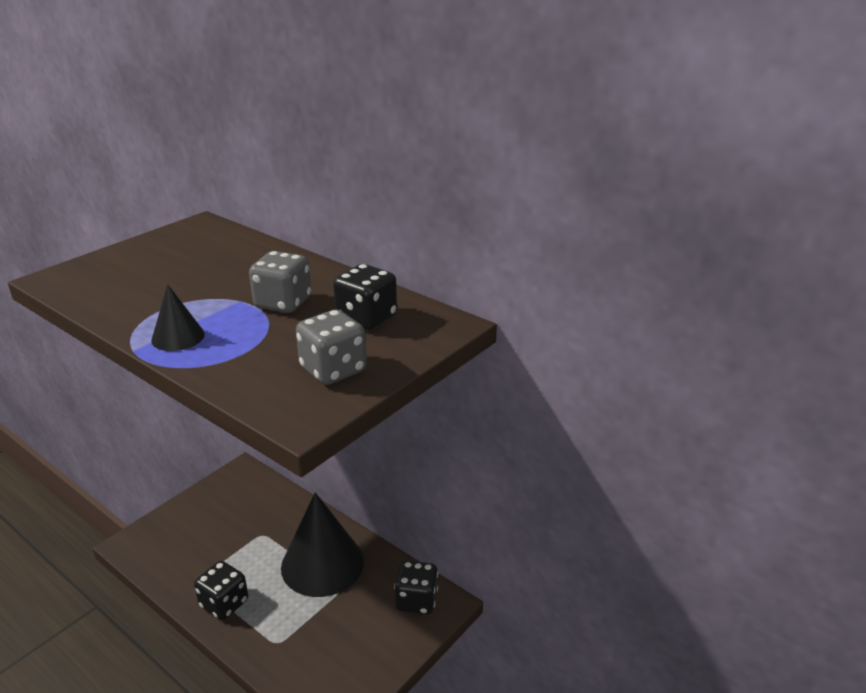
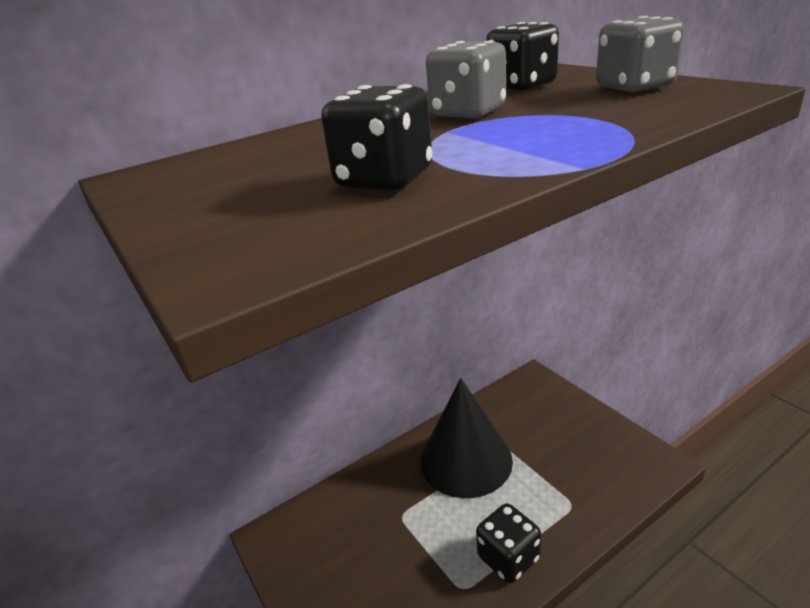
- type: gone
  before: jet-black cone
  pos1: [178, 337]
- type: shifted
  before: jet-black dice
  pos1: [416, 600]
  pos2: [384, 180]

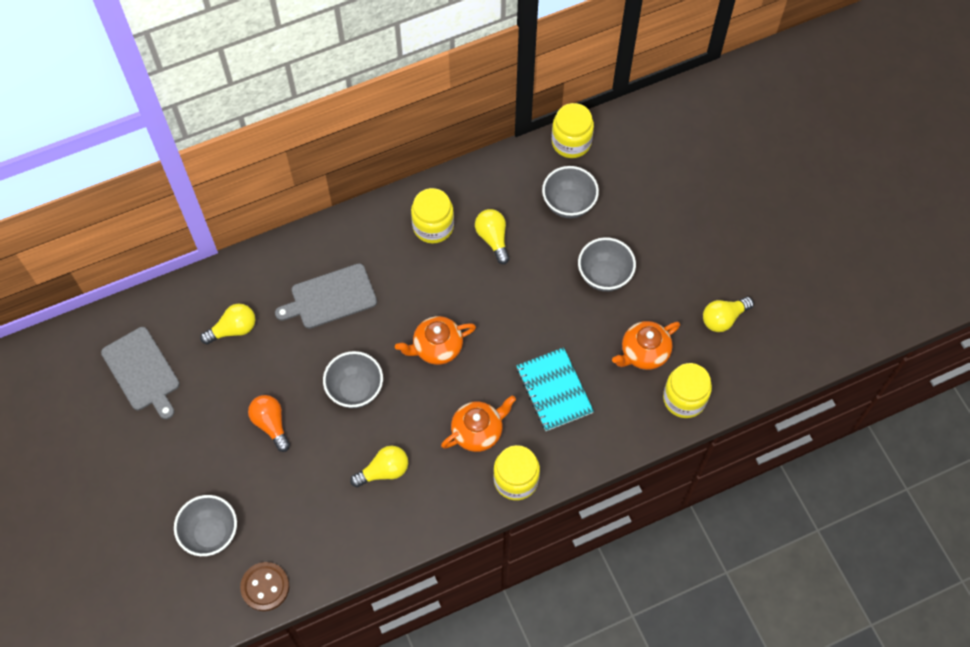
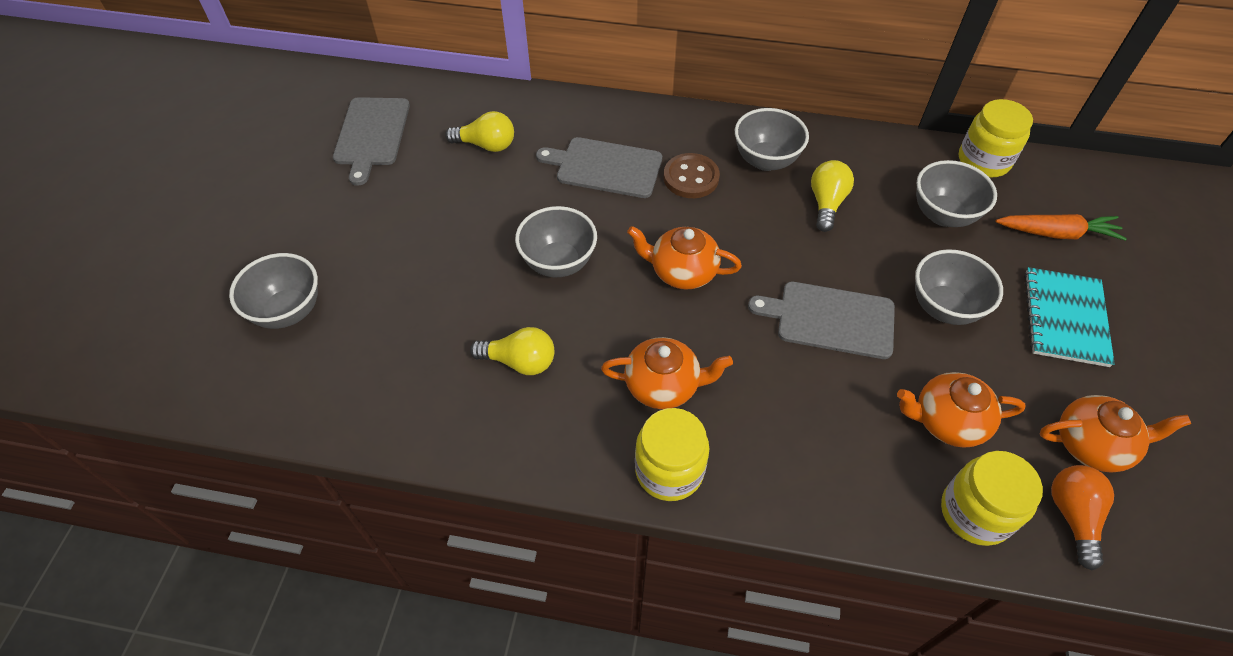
- type: swapped
  before: golden jam jar
  after: ash-grey serving bowl
  pos1: [433, 226]
  pos2: [765, 160]
- type: swapped
  before: golden lightbulb
  after: orange teapot
  pos1: [723, 318]
  pos2: [1092, 444]
- type: shifted
  before: aqua notebook
  pos1: [554, 390]
  pos2: [1065, 318]
- type: shifted
  before: orange lightbulb
  pos1: [271, 424]
  pos2: [1072, 516]
- type: shifted
  before: russet shirt button
  pos1: [265, 587]
  pos2: [691, 178]
- type: new
  after: orange toy carrot
  pos2: [1057, 233]
- type: new
  after: ash-grey chopping board
  pos2: [830, 319]

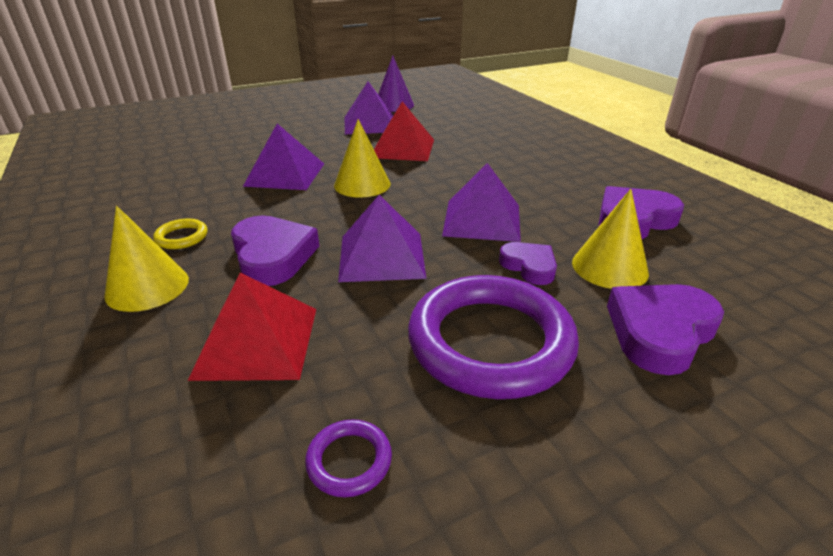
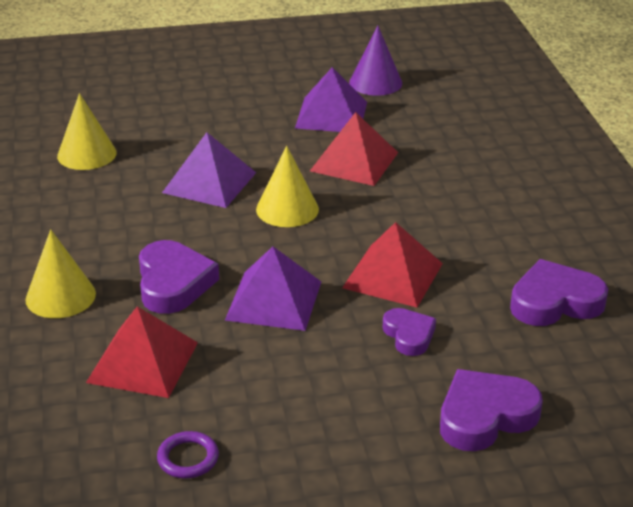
- type: repainted
  before: purple pyramid shape
  after: scarlet pyramid shape
  pos1: [482, 220]
  pos2: [393, 275]
- type: shifted
  before: golden cone
  pos1: [609, 267]
  pos2: [87, 154]
- type: gone
  before: golden hoop
  pos1: [182, 237]
- type: gone
  before: purple hoop
  pos1: [490, 342]

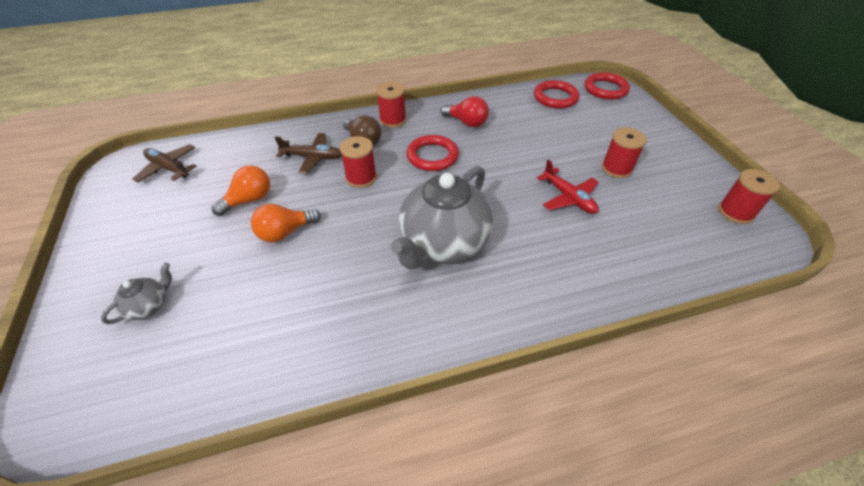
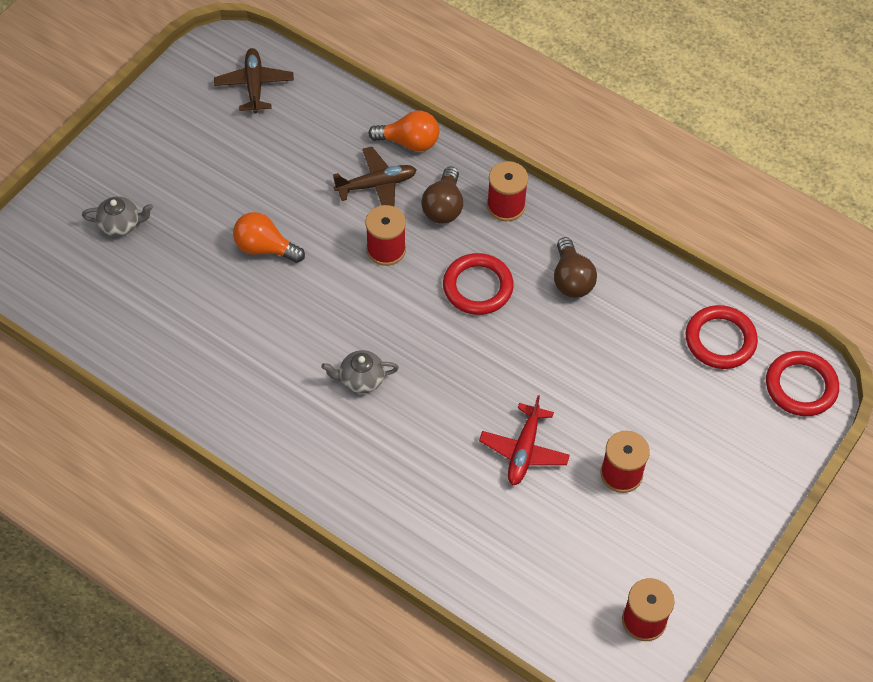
- type: repainted
  before: scarlet lightbulb
  after: russet lightbulb
  pos1: [466, 122]
  pos2: [571, 279]
- type: rotated
  before: russet aeroplane
  pos1: [312, 157]
  pos2: [376, 185]
  turn: -75
- type: shifted
  before: orange lightbulb
  pos1: [249, 200]
  pos2: [409, 142]
- type: scaled
  before: ash-grey teapot
  pos1: [443, 243]
  pos2: [361, 379]
  scale: 0.43

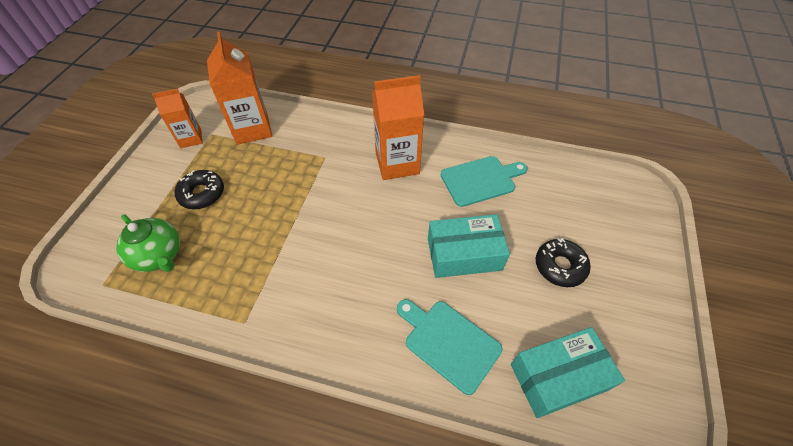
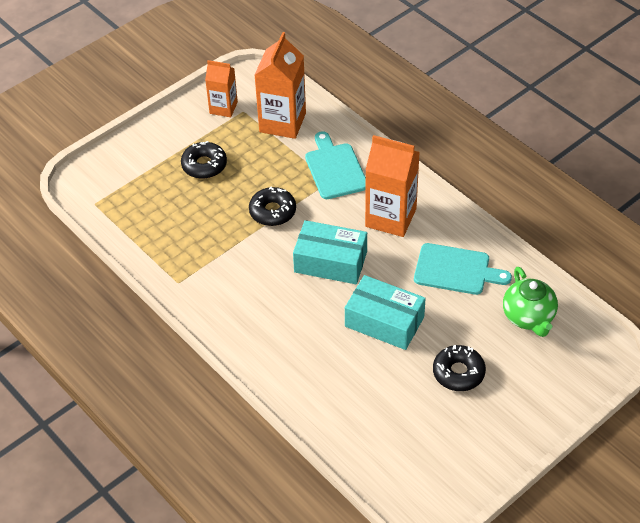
- type: shifted
  before: leaf-green teapot
  pos1: [159, 256]
  pos2: [528, 317]
- type: shifted
  before: aqua chopping board
  pos1: [449, 342]
  pos2: [335, 169]
- type: shifted
  before: aqua package
  pos1: [558, 377]
  pos2: [330, 262]
- type: new
  after: jet-black glazed donut
  pos2: [272, 211]

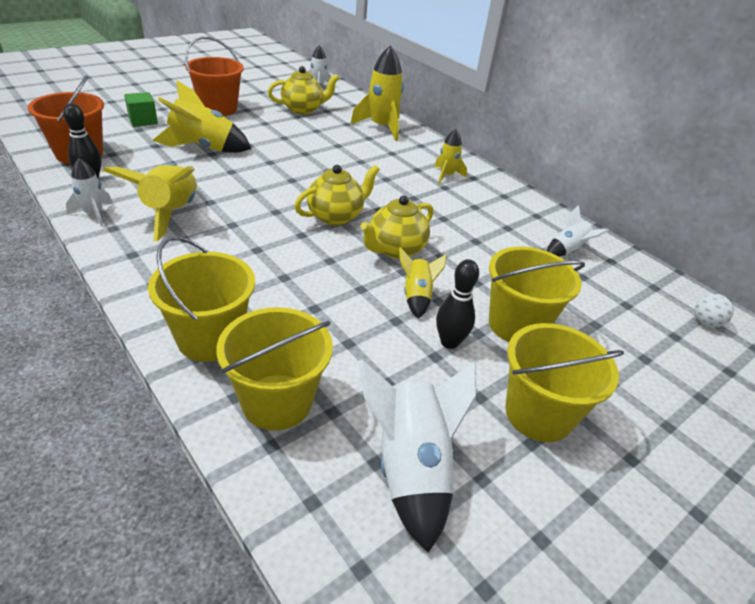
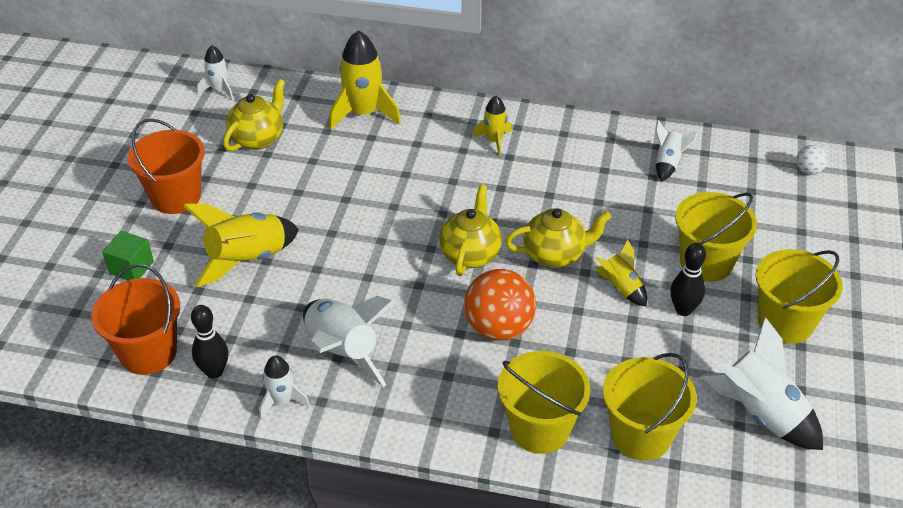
- type: repainted
  before: golden rocket
  after: snow-white rocket
  pos1: [170, 214]
  pos2: [342, 352]
- type: rotated
  before: golden teapot
  pos1: [395, 249]
  pos2: [555, 255]
  turn: -105
- type: new
  after: orange sphere
  pos2: [498, 328]

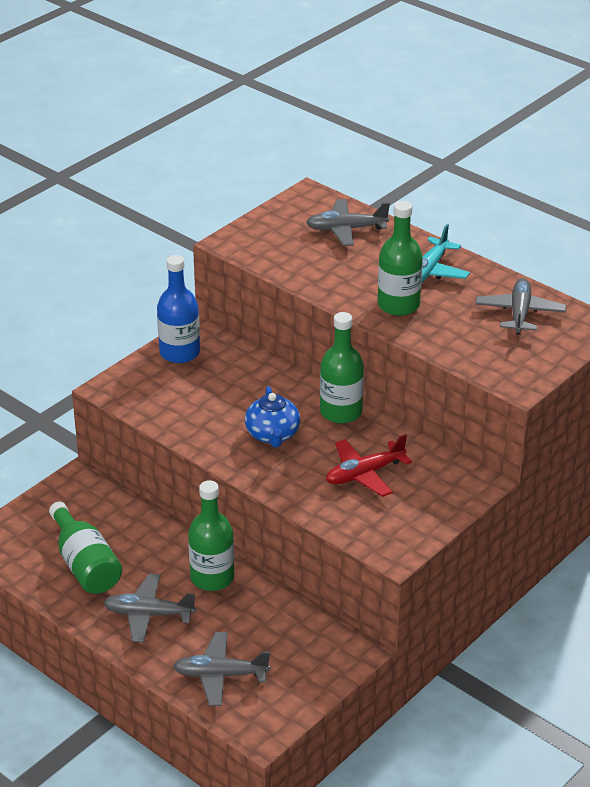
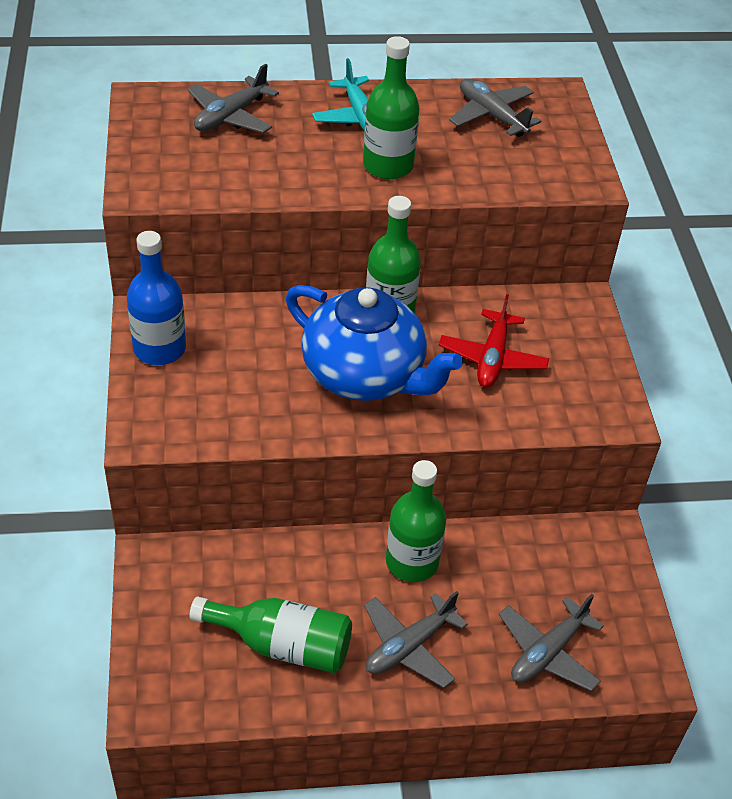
- type: scaled
  before: blue teapot
  pos1: [272, 435]
  pos2: [365, 375]
  scale: 1.8

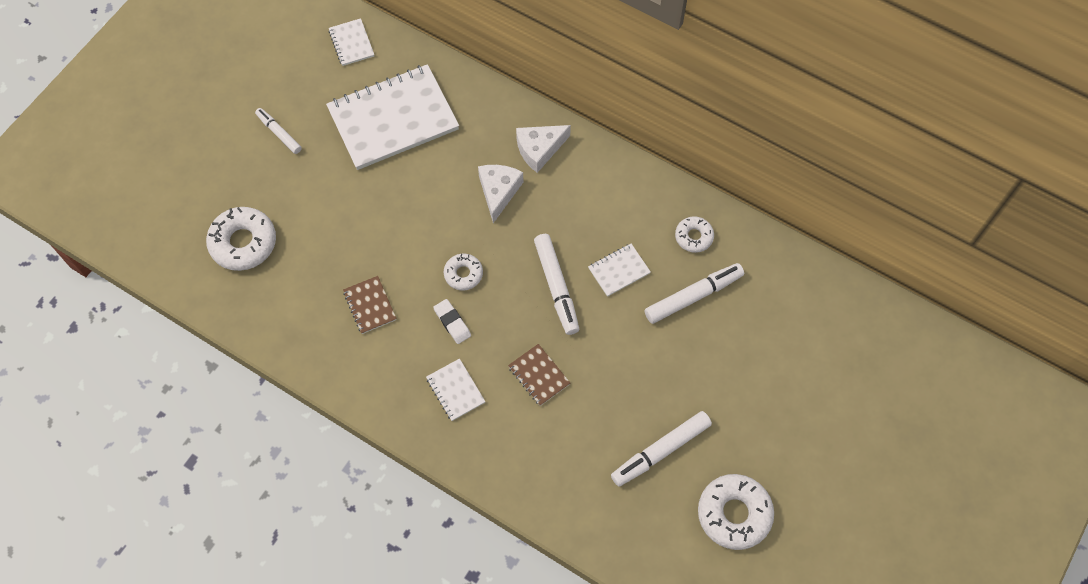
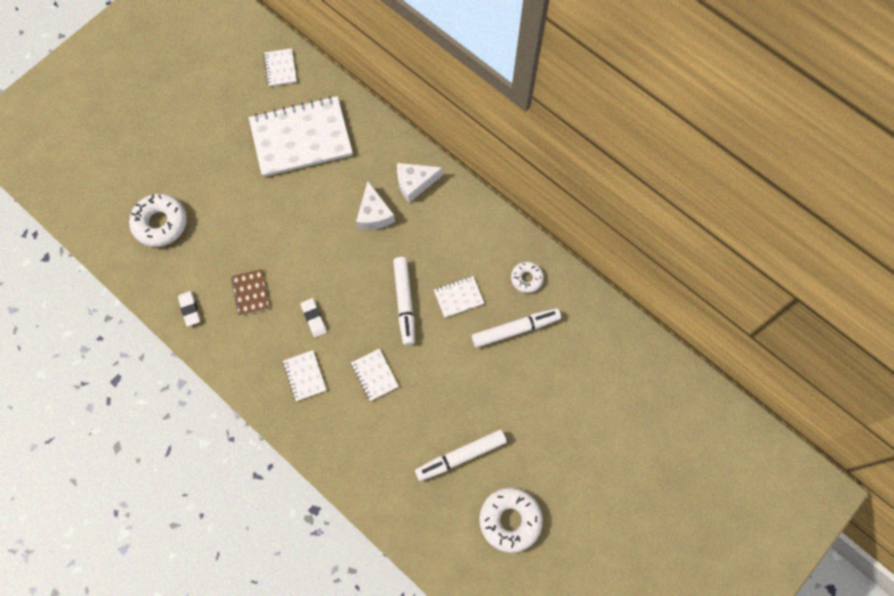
- type: gone
  before: snow-white felt pen
  pos1: [279, 133]
- type: rotated
  before: snow-white cheese wedge
  pos1: [498, 192]
  pos2: [374, 214]
  turn: 150
- type: gone
  before: snow-white glazed donut
  pos1: [463, 274]
- type: repainted
  before: russet notebook
  after: snow-white notebook
  pos1: [539, 375]
  pos2: [375, 375]
- type: new
  after: snow-white eraser
  pos2: [190, 309]

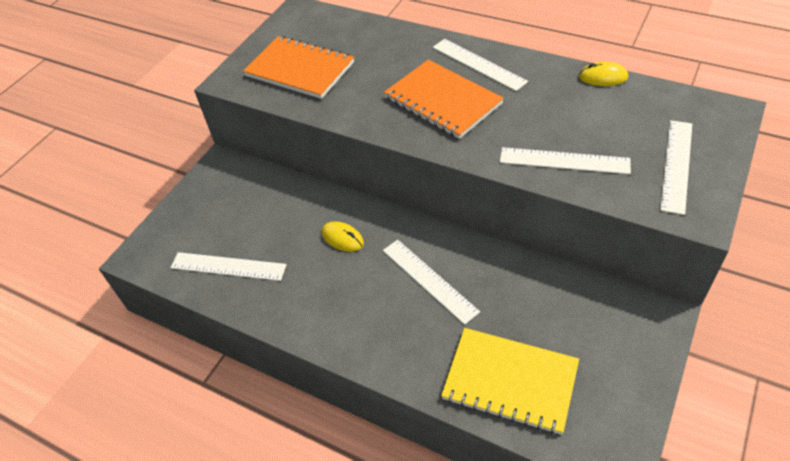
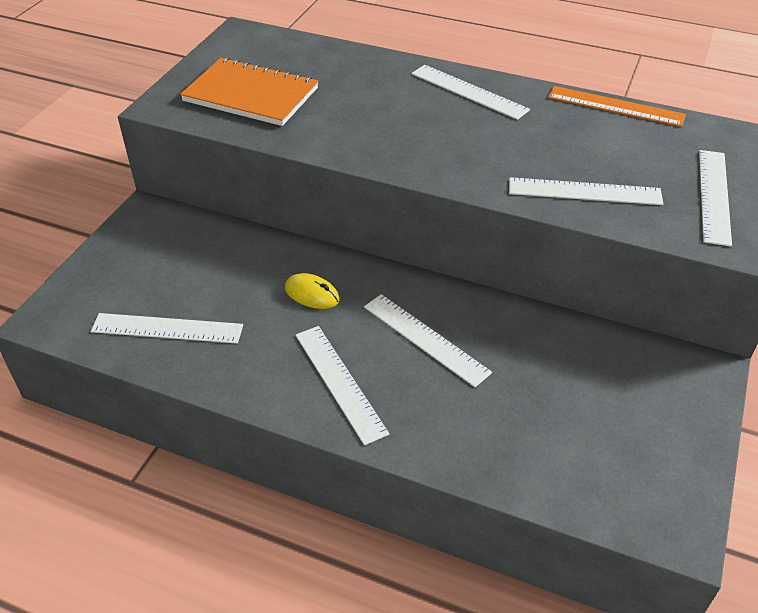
- type: gone
  before: orange notebook
  pos1: [442, 101]
- type: swapped
  before: golden PC mouse
  after: orange measuring stick
  pos1: [603, 77]
  pos2: [615, 106]
- type: gone
  before: golden notebook
  pos1: [510, 381]
- type: new
  after: snow-white measuring stick
  pos2: [339, 382]

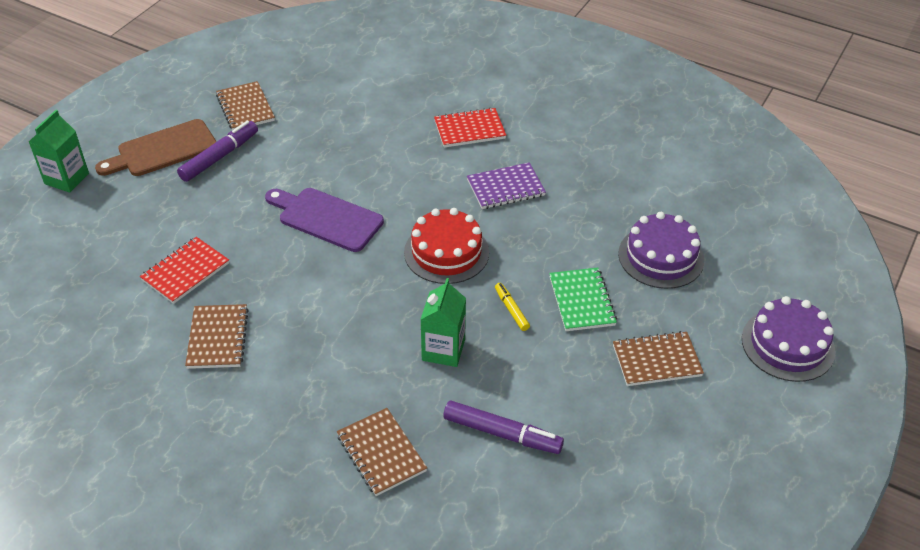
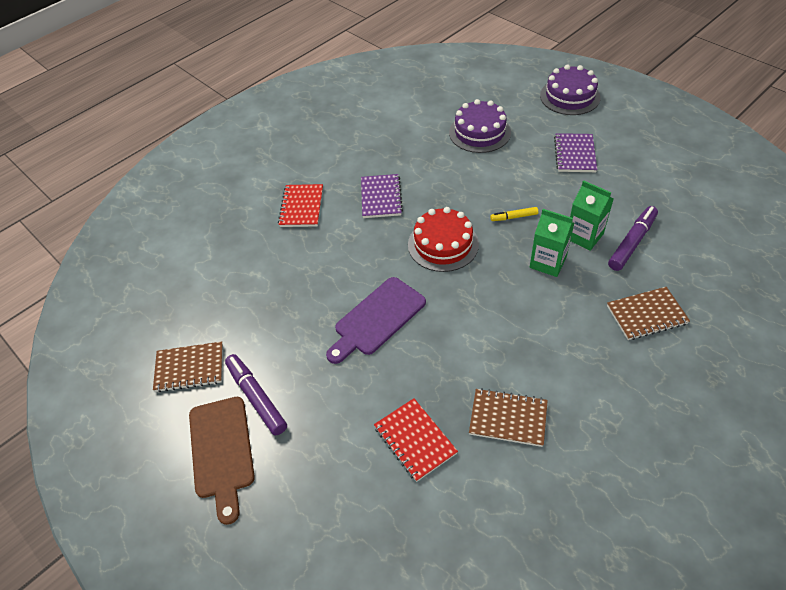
- type: shifted
  before: leaf-green milk carton
  pos1: [66, 178]
  pos2: [584, 236]
- type: gone
  before: leaf-green notebook
  pos1: [582, 301]
- type: repainted
  before: russet notebook
  after: purple notebook
  pos1: [656, 360]
  pos2: [574, 154]

